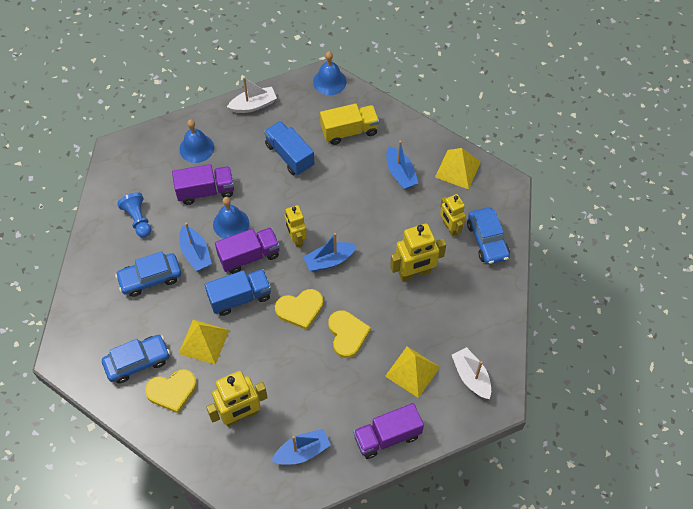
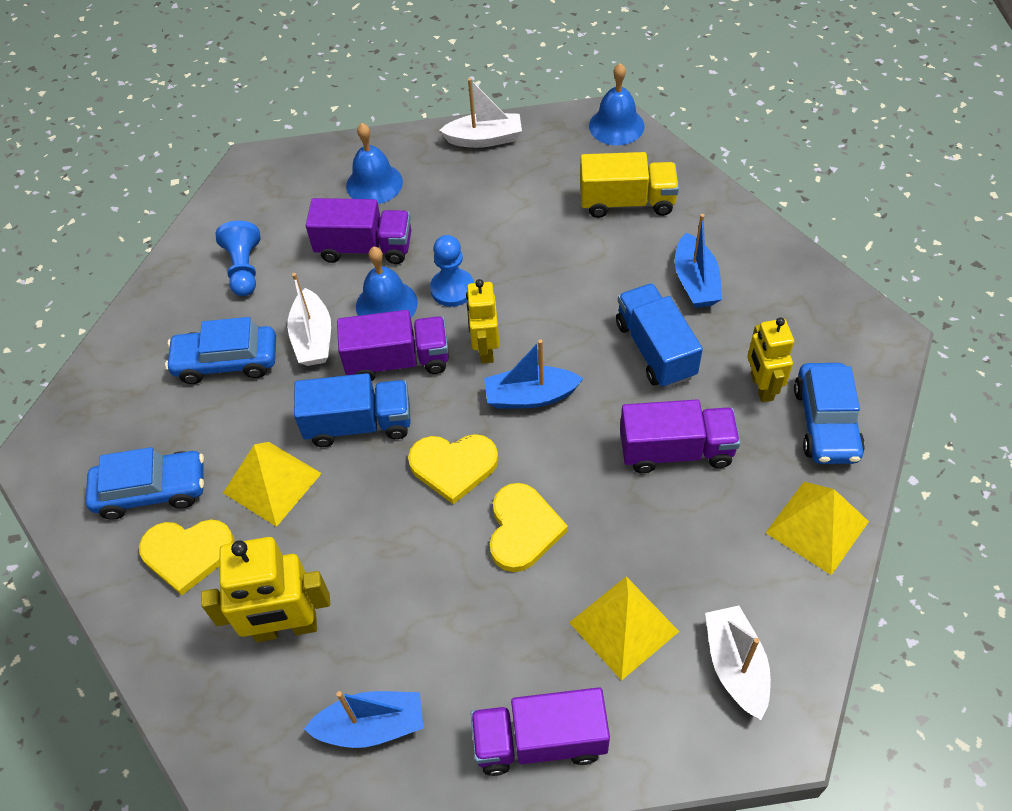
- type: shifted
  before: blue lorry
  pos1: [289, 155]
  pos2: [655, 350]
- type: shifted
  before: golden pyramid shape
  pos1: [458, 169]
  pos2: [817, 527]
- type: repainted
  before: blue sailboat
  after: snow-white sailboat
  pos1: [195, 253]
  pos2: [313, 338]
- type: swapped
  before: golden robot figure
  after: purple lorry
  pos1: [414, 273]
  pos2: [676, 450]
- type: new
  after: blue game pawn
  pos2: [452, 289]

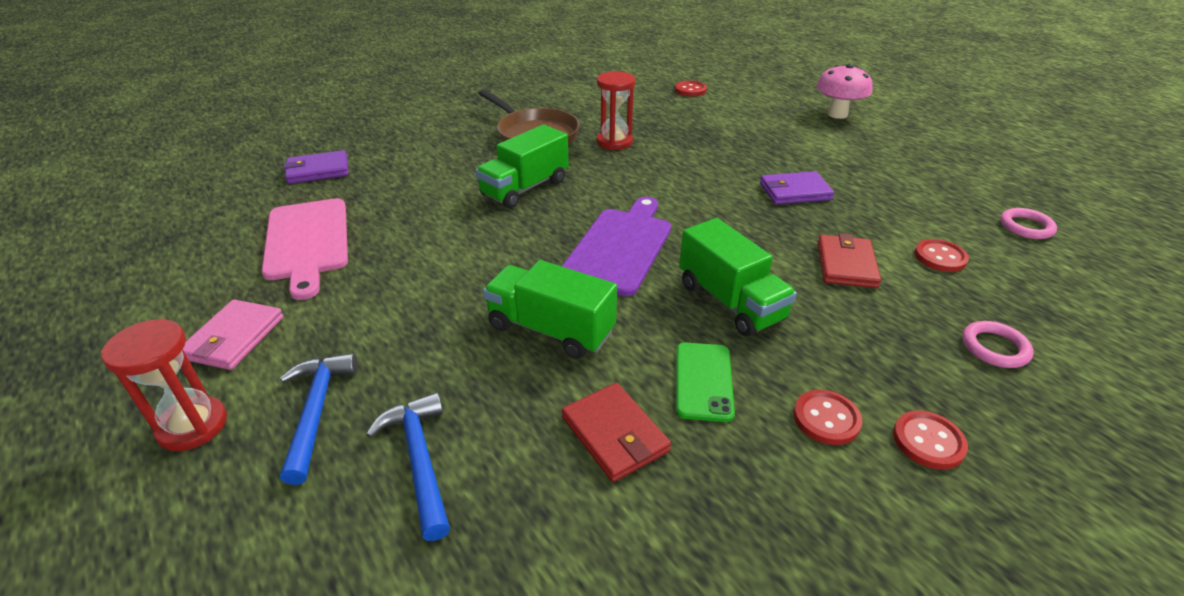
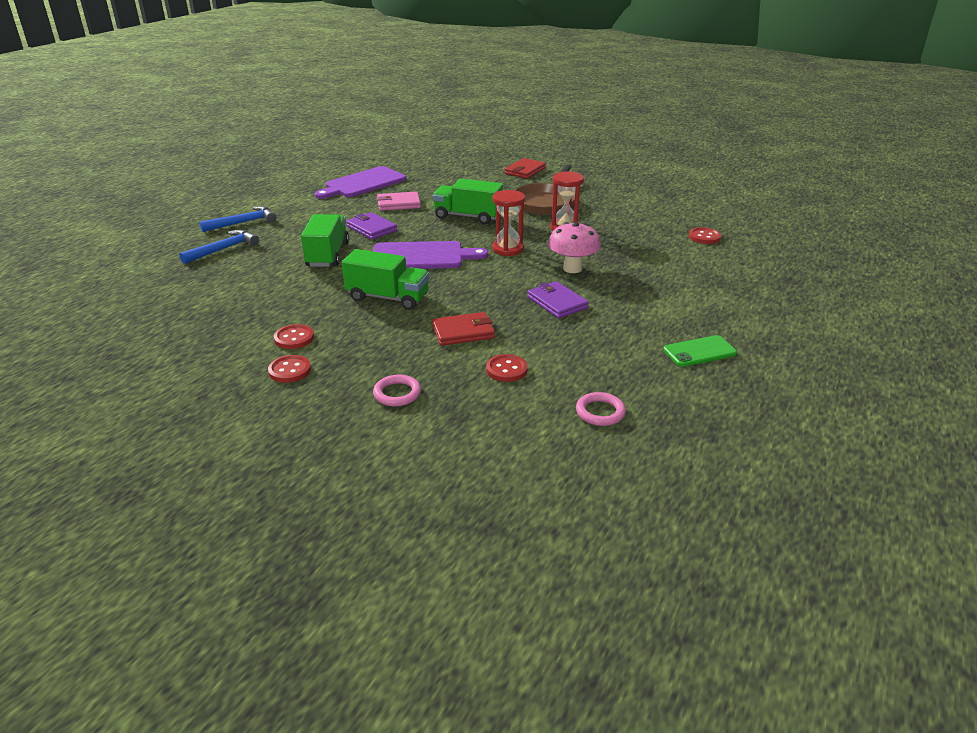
- type: shifted
  before: rose-pink mushroom
  pos1: [837, 114]
  pos2: [572, 268]
- type: shifted
  before: purple card wallet
  pos1: [318, 170]
  pos2: [371, 228]
- type: repainted
  before: rose-pink chopping board
  after: purple chopping board
  pos1: [307, 242]
  pos2: [363, 183]
- type: rotated
  before: leaf-green lorry
  pos1: [730, 301]
  pos2: [388, 298]
  turn: -105
- type: shifted
  before: rose-pink card wallet
  pos1: [234, 338]
  pos2: [398, 204]
- type: shifted
  before: scarlet hourglass
  pos1: [192, 426]
  pos2: [508, 249]
- type: shifted
  before: leaf-green smartphone
  pos1: [703, 381]
  pos2: [699, 352]
- type: shifted
  before: scarlet card wallet
  pos1: [614, 434]
  pos2: [525, 171]

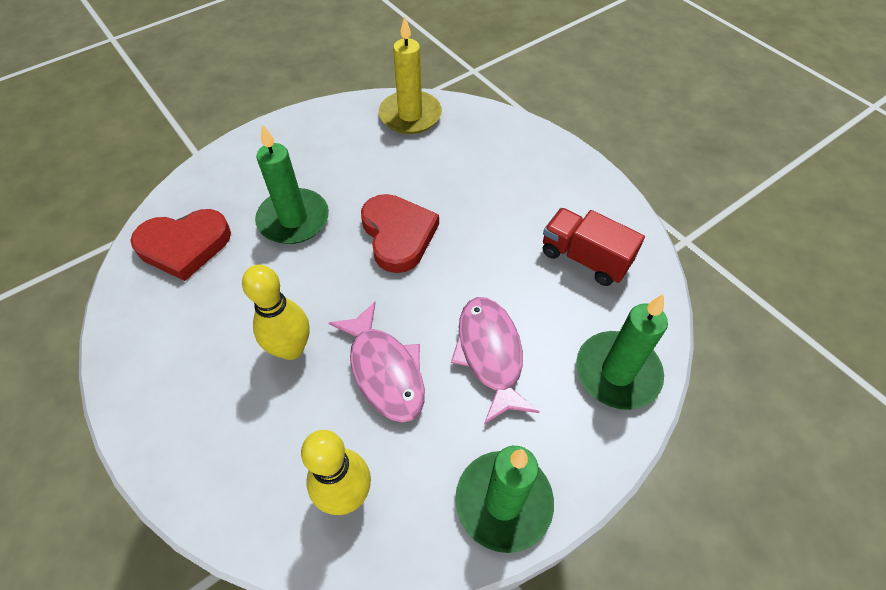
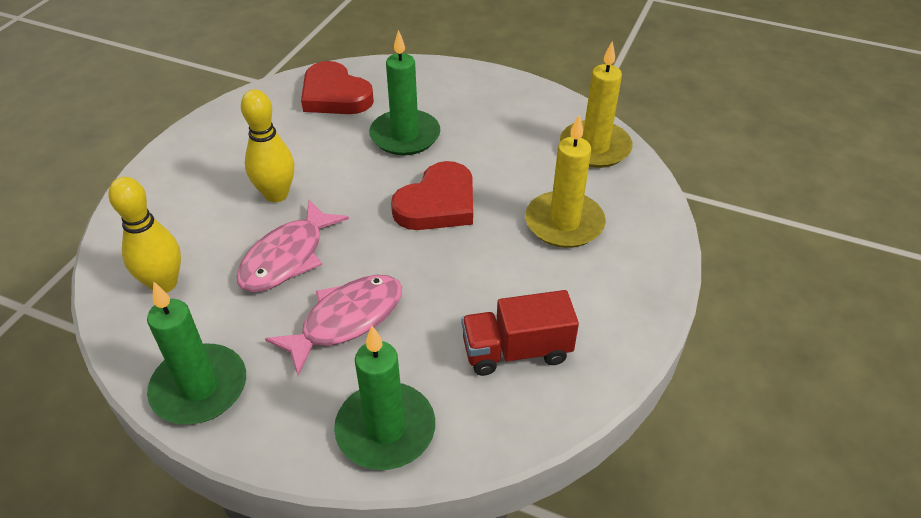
- type: rotated
  before: scarlet lorry
  pos1: [584, 258]
  pos2: [516, 351]
  turn: -105
- type: new
  after: golden wax candle
  pos2: [564, 223]

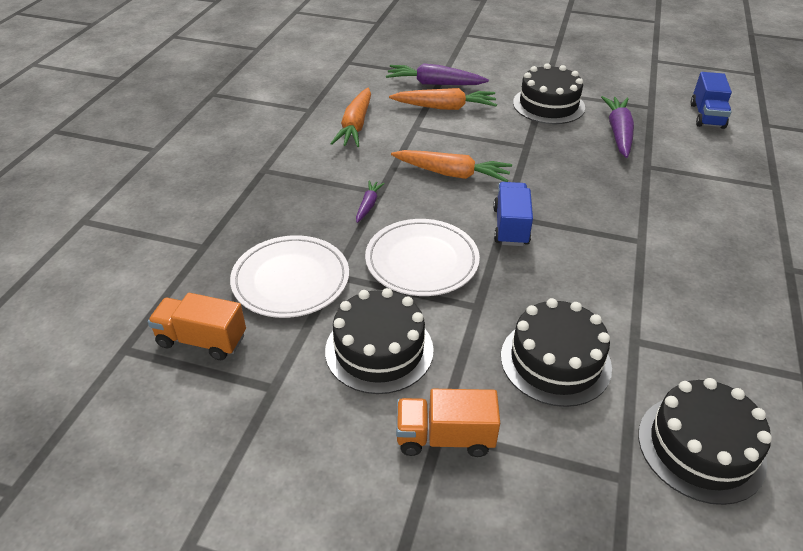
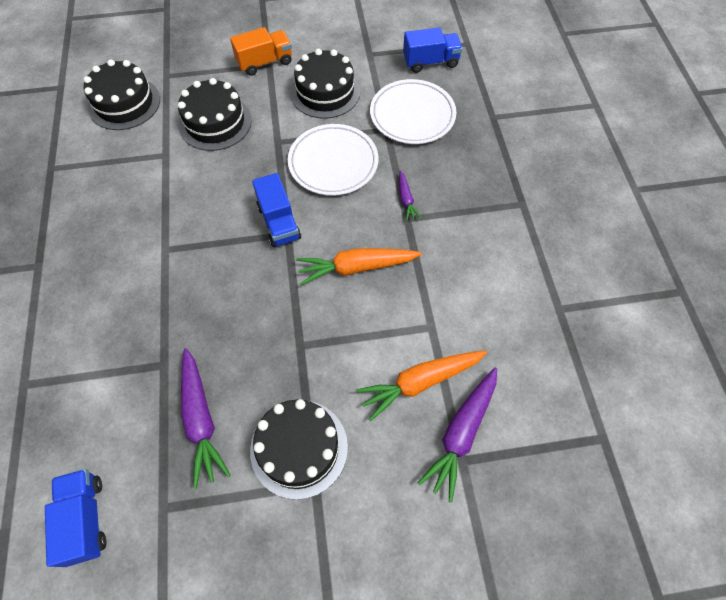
- type: rotated
  before: purple toy carrot
  pos1: [434, 84]
  pos2: [461, 434]
  turn: 135
- type: gone
  before: orange toy carrot
  pos1: [355, 126]
- type: repainted
  before: orange lorry
  after: blue lorry
  pos1: [202, 340]
  pos2: [430, 62]

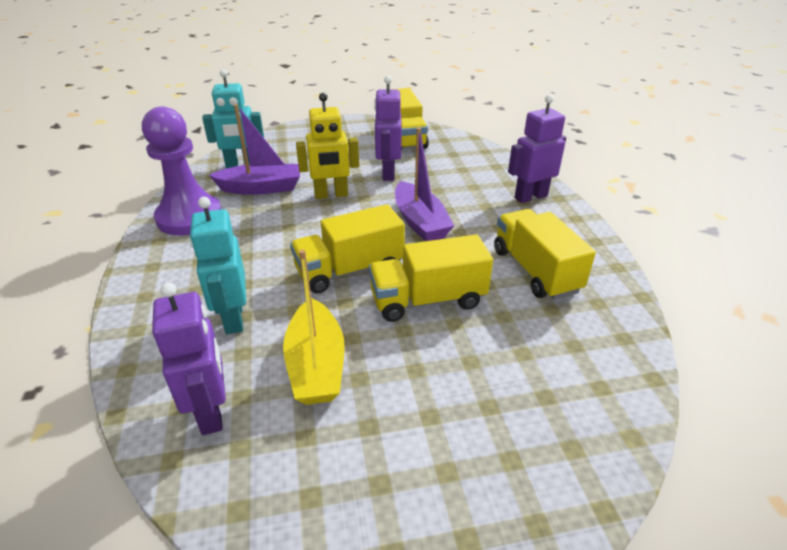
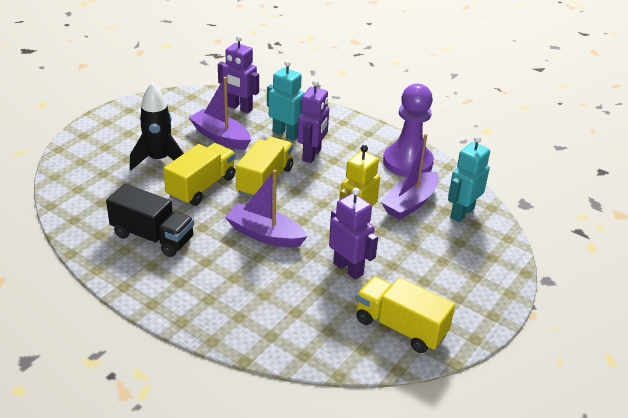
- type: shifted
  before: purple robot figure
  pos1: [530, 197]
  pos2: [312, 155]
- type: repainted
  before: golden lorry
  after: jet-black lorry
  pos1: [535, 270]
  pos2: [152, 237]
- type: repainted
  before: golden sailboat
  after: purple sailboat
  pos1: [316, 365]
  pos2: [220, 137]
- type: new
  after: jet-black rocket
  pos2: [159, 160]

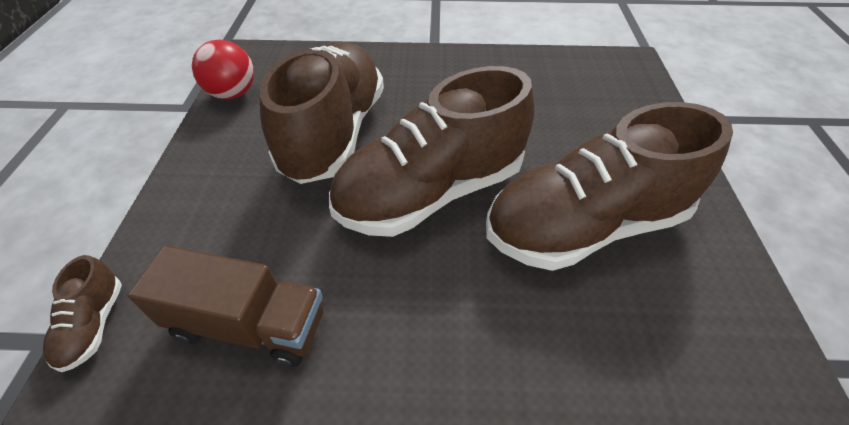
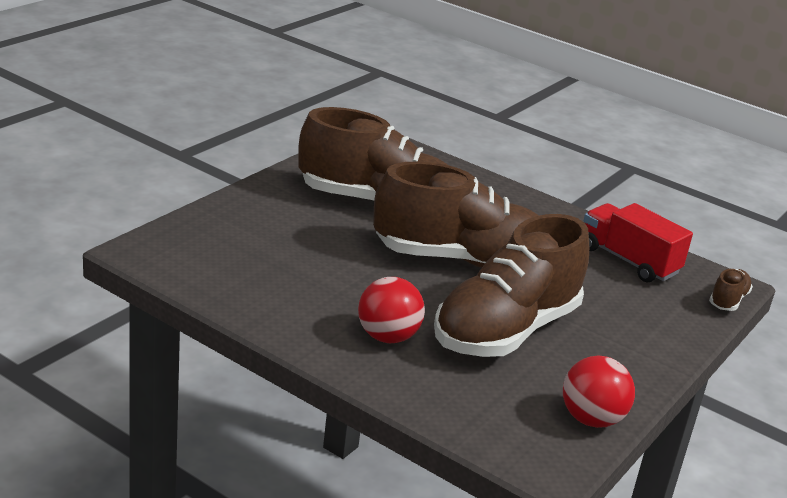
- type: repainted
  before: russet lorry
  after: scarlet lorry
  pos1: [249, 324]
  pos2: [628, 261]
- type: new
  after: scarlet sphere
  pos2: [387, 337]

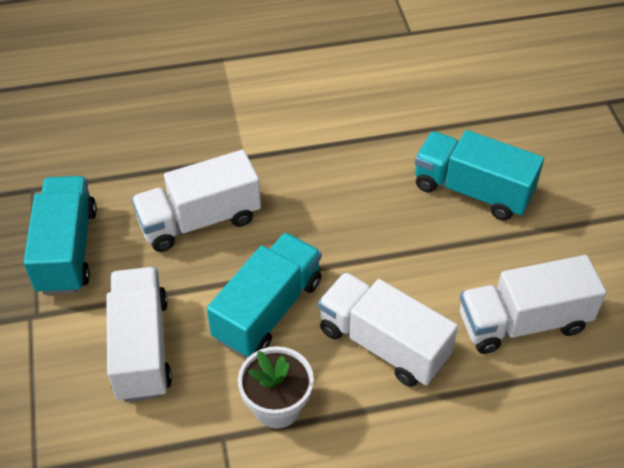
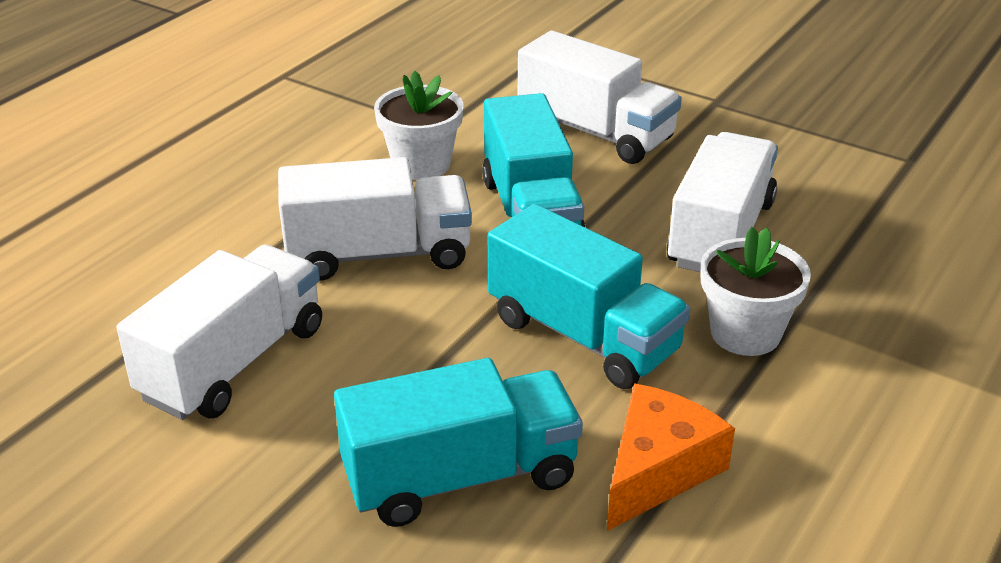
- type: shifted
  before: aqua lorry
  pos1: [67, 250]
  pos2: [583, 335]
- type: new
  after: snow-white potted plant
  pos2: [745, 333]
- type: new
  after: orange cheese wedge
  pos2: [658, 470]

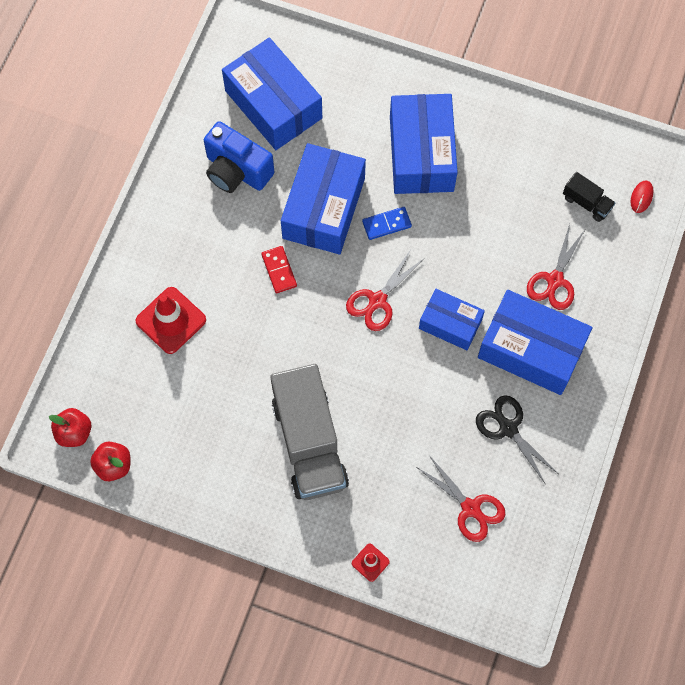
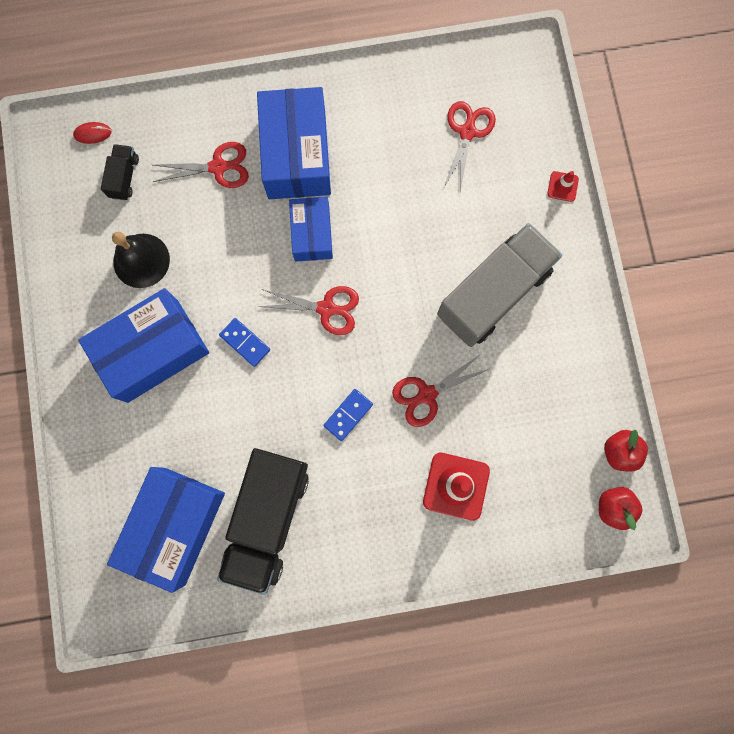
- type: swapped
  before: blue photo camera
  after: jet-black lorry
  pos1: [237, 171]
  pos2: [268, 518]
- type: gone
  before: blue package
  pos1: [323, 208]
- type: repainted
  before: scarlet domino tile
  after: blue domino tile
  pos1: [279, 270]
  pos2: [348, 415]
- type: gone
  before: jet-black scissors
  pos1: [508, 428]
- type: new
  after: jet-black bell
  pos2: [141, 260]
- type: new
  after: scarlet scissors
  pos2: [427, 394]

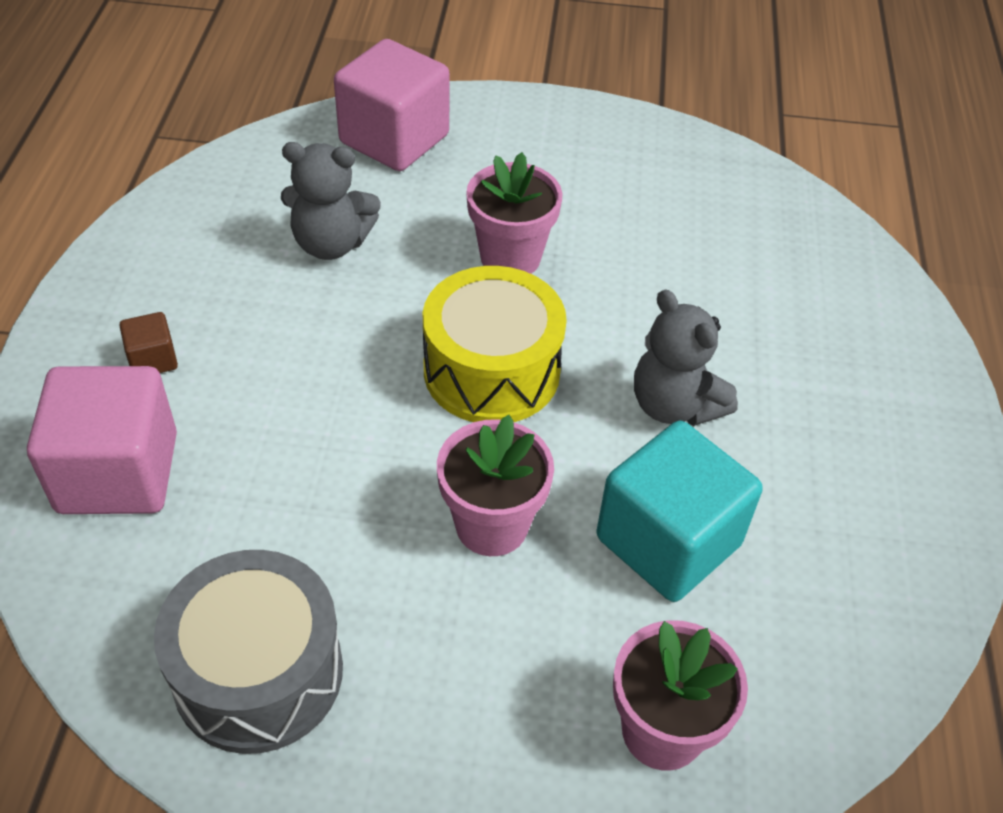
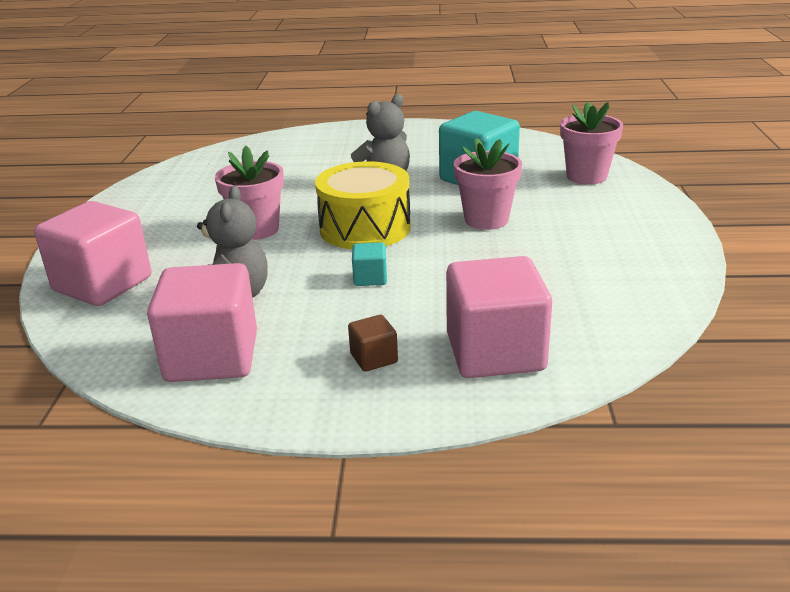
- type: gone
  before: ash-grey toy drum
  pos1: [258, 673]
- type: new
  after: aqua block
  pos2: [370, 278]
- type: new
  after: rose-pink block
  pos2: [212, 357]

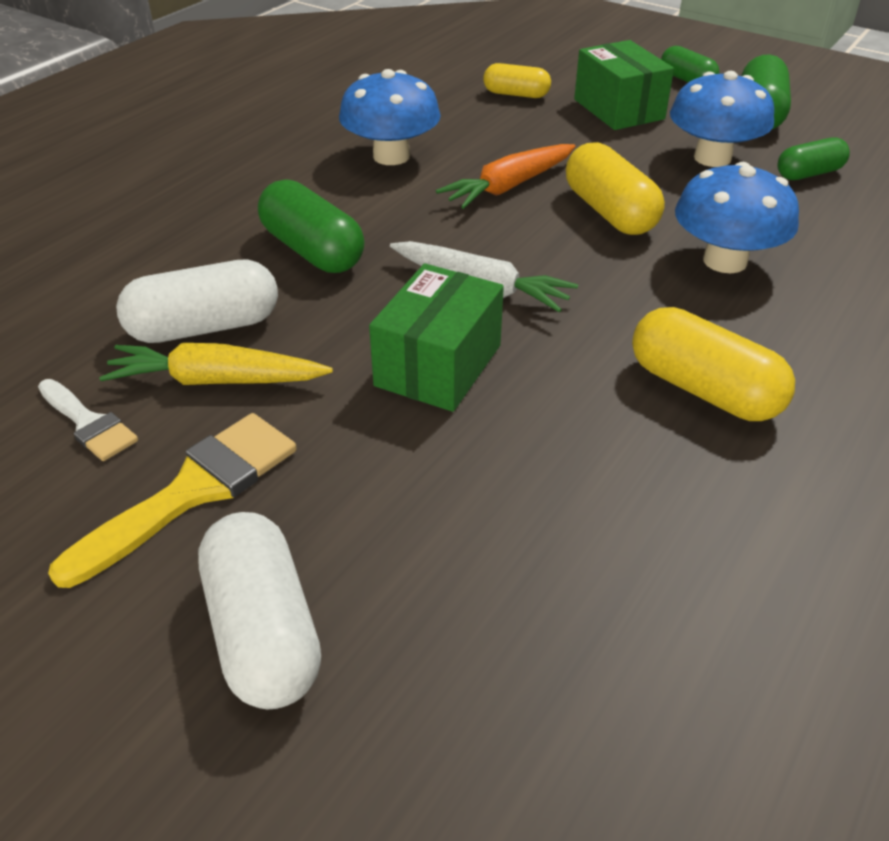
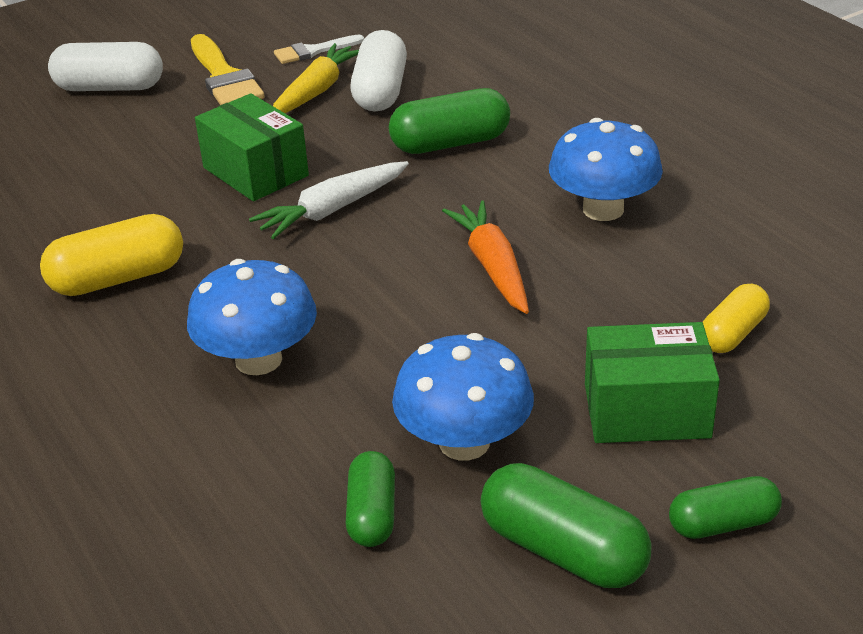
- type: gone
  before: golden capsule
  pos1: [609, 212]

